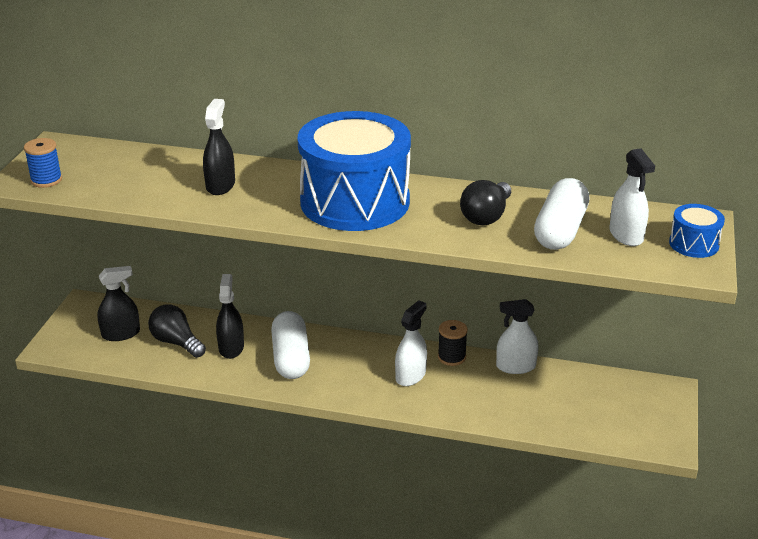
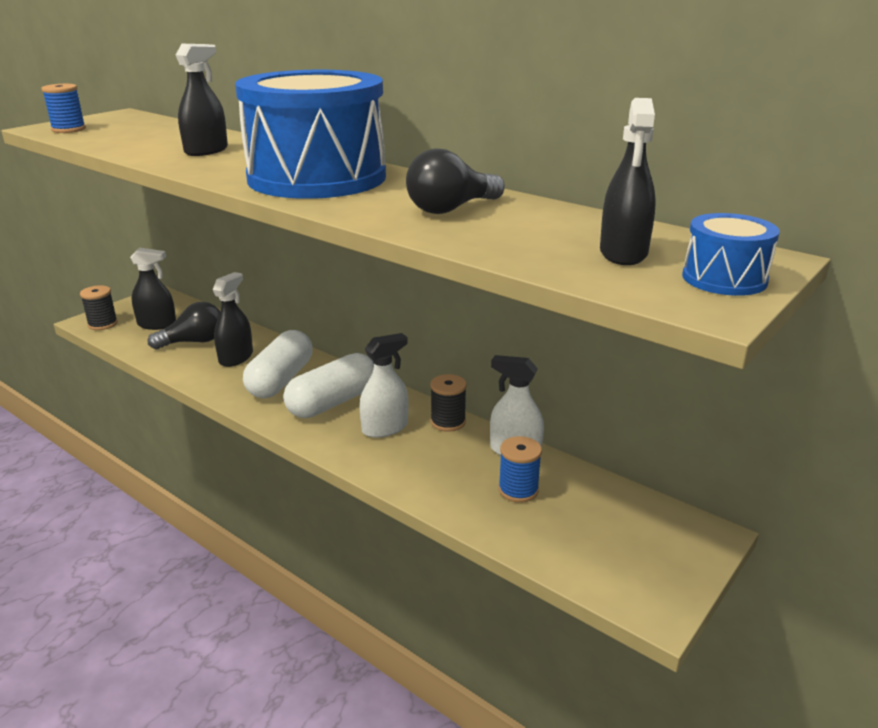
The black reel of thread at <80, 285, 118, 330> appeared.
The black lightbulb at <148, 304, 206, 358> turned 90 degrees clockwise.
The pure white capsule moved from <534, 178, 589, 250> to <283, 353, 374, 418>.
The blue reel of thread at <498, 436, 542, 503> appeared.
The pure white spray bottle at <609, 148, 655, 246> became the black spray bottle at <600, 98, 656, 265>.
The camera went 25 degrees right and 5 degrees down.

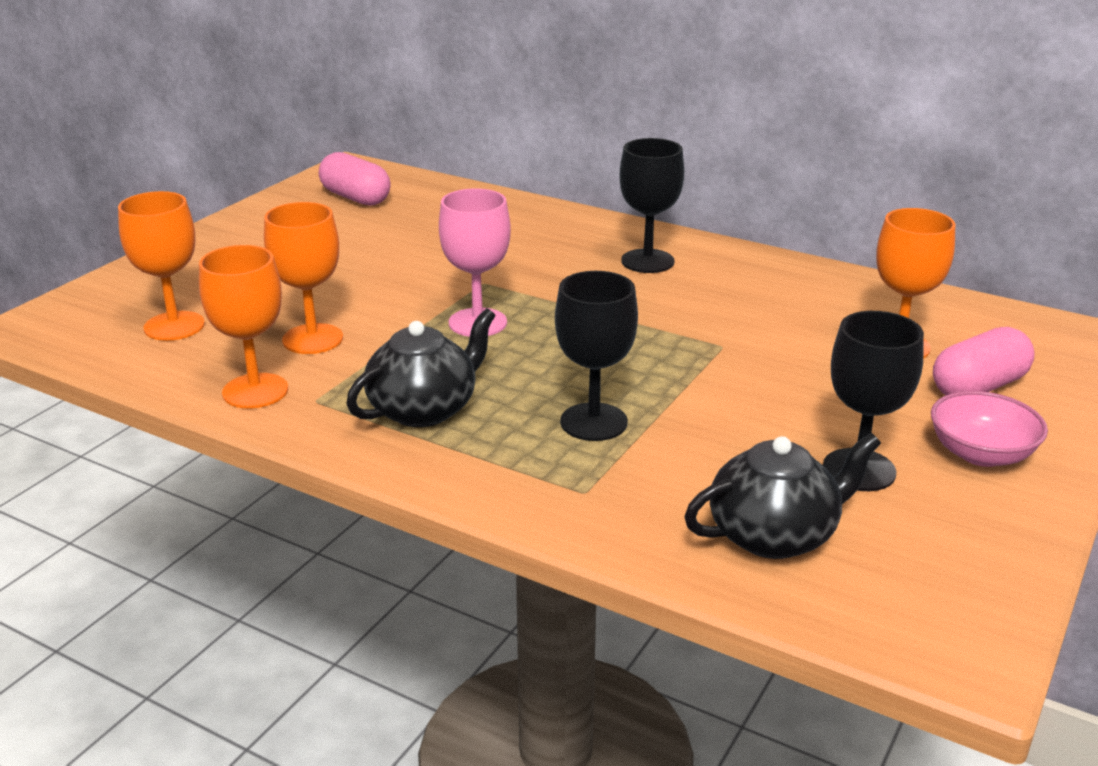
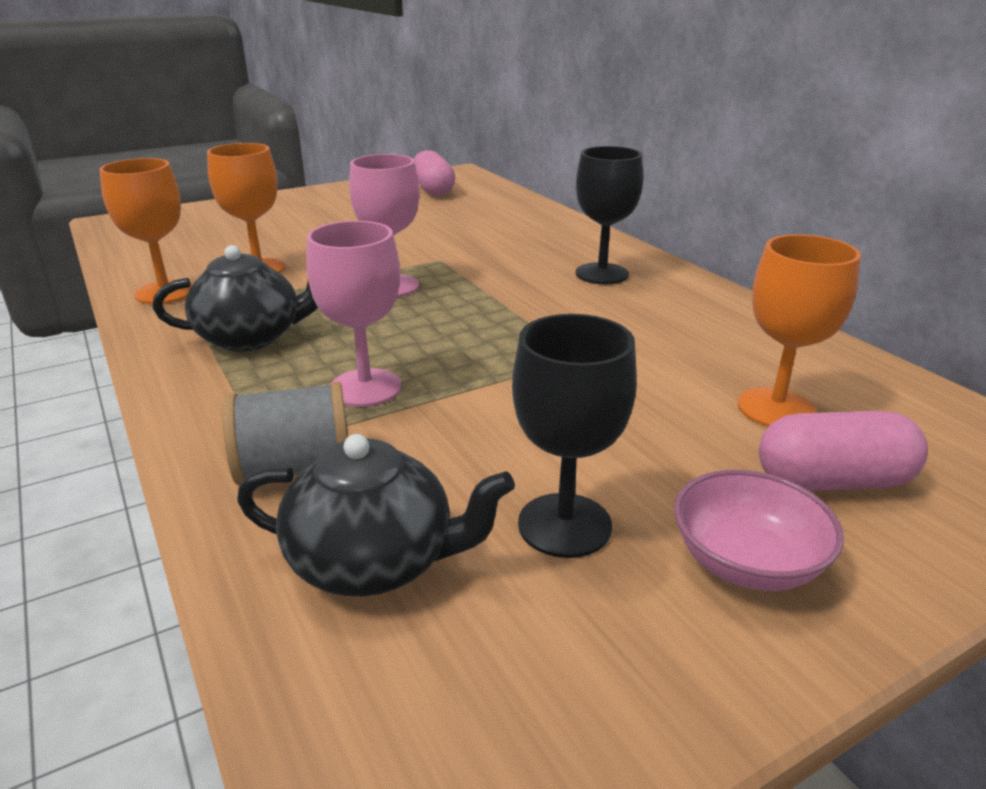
The gray reel of thread at <223, 381, 348, 485> appeared.
The black wine glass at <555, 271, 638, 441> became the rosy wine glass at <306, 221, 401, 407>.
The bright orange wine glass at <118, 191, 205, 341> disappeared.
The camera went 30 degrees right and 0 degrees up.

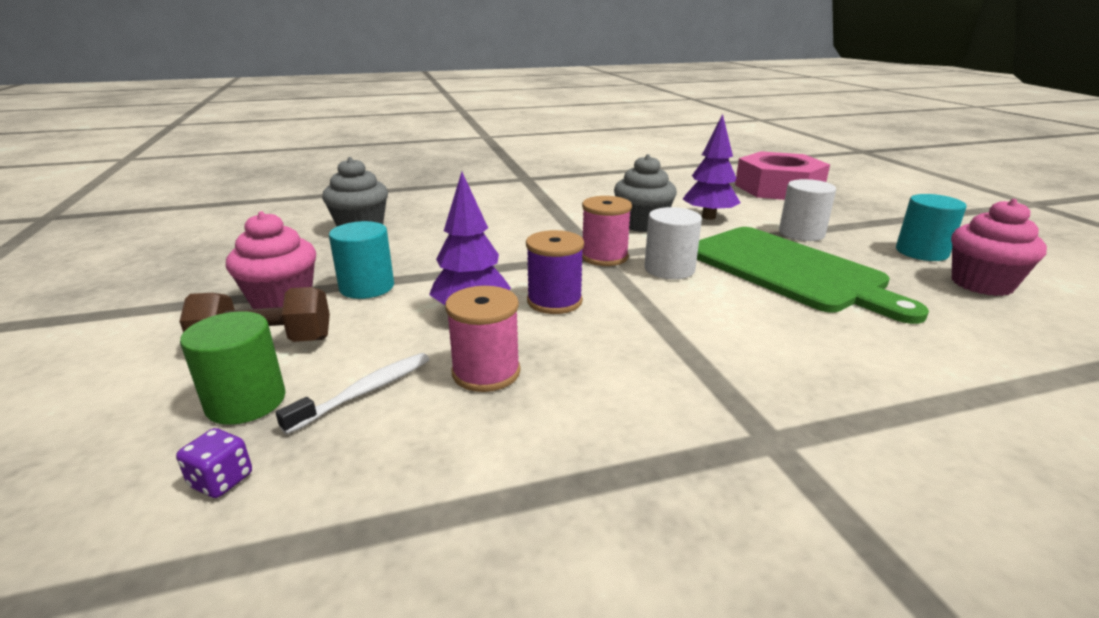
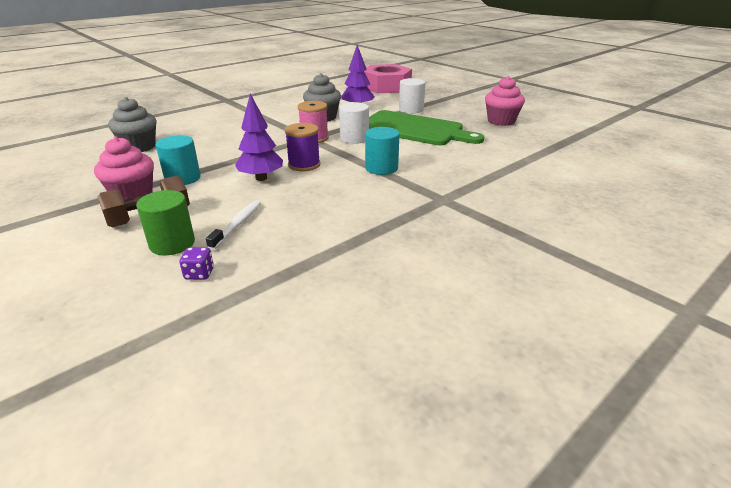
The teal cylinder moved from <896, 194, 966, 261> to <365, 127, 400, 175>.
The rosy reel of thread at <445, 286, 521, 392> disappeared.
The camera went 25 degrees left and 5 degrees up.

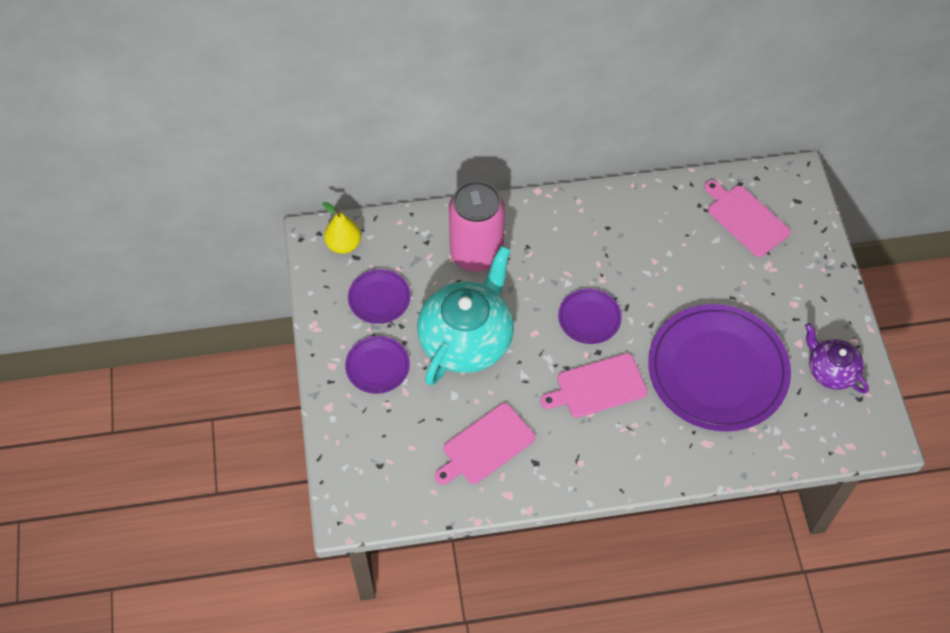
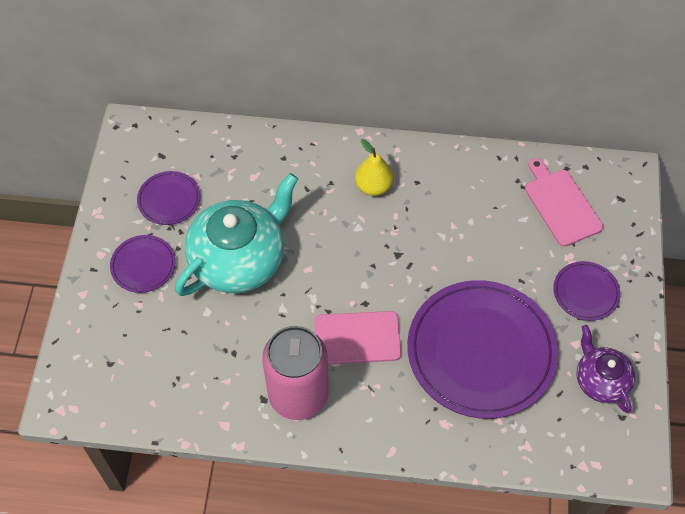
The rosy tin moved from <449, 181, 505, 272> to <262, 326, 329, 420>.
The bright yellow toy pear moved from <323, 202, 361, 254> to <355, 139, 393, 196>.
The purple flat dish moved from <558, 289, 622, 344> to <553, 261, 621, 321>.
The rosy chopping board at <435, 403, 535, 485> disappeared.
The camera went 15 degrees right and 0 degrees up.

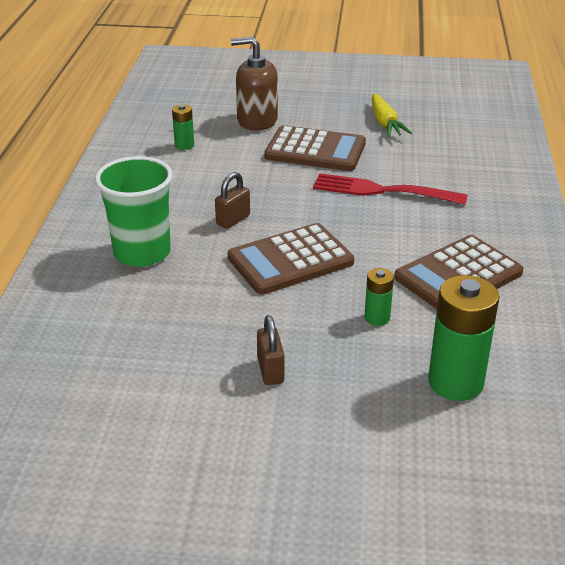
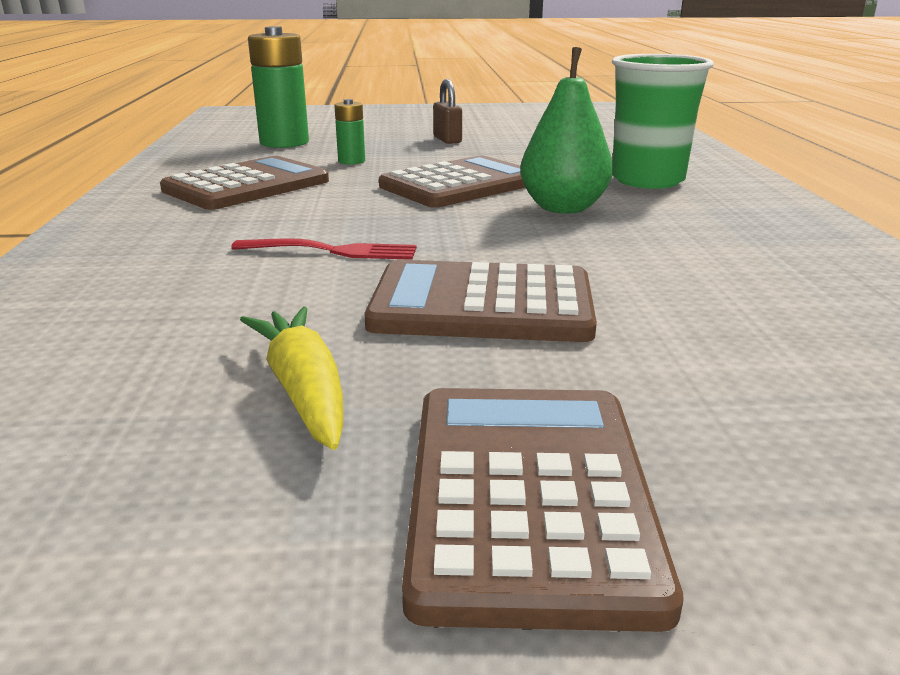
The crimson table fork at <313, 173, 468, 205> changed to 0.65 times the size.
The russet calculator at <402, 388, 684, 632> appeared.
The russet small lock at <215, 172, 250, 229> was replaced by the green toy pear at <520, 47, 613, 214>.
The green AA battery at <172, 104, 194, 150> disappeared.
The russet pump bottle at <231, 36, 278, 131> disappeared.
The camera went 170 degrees right and 10 degrees down.

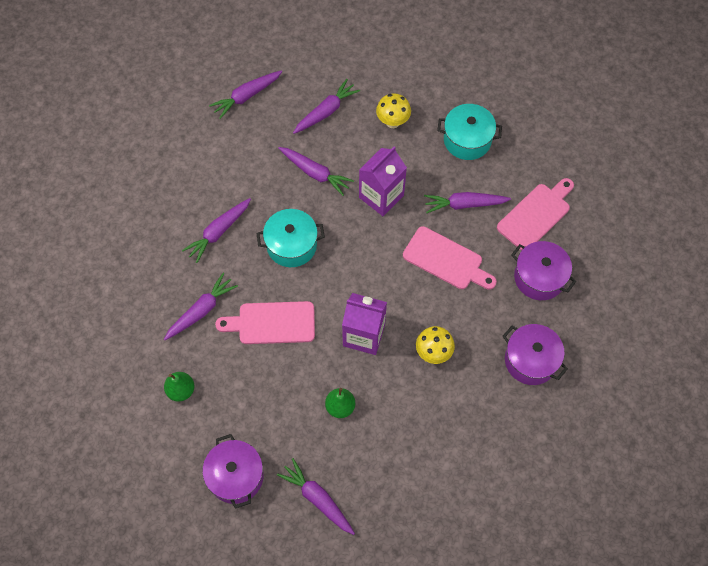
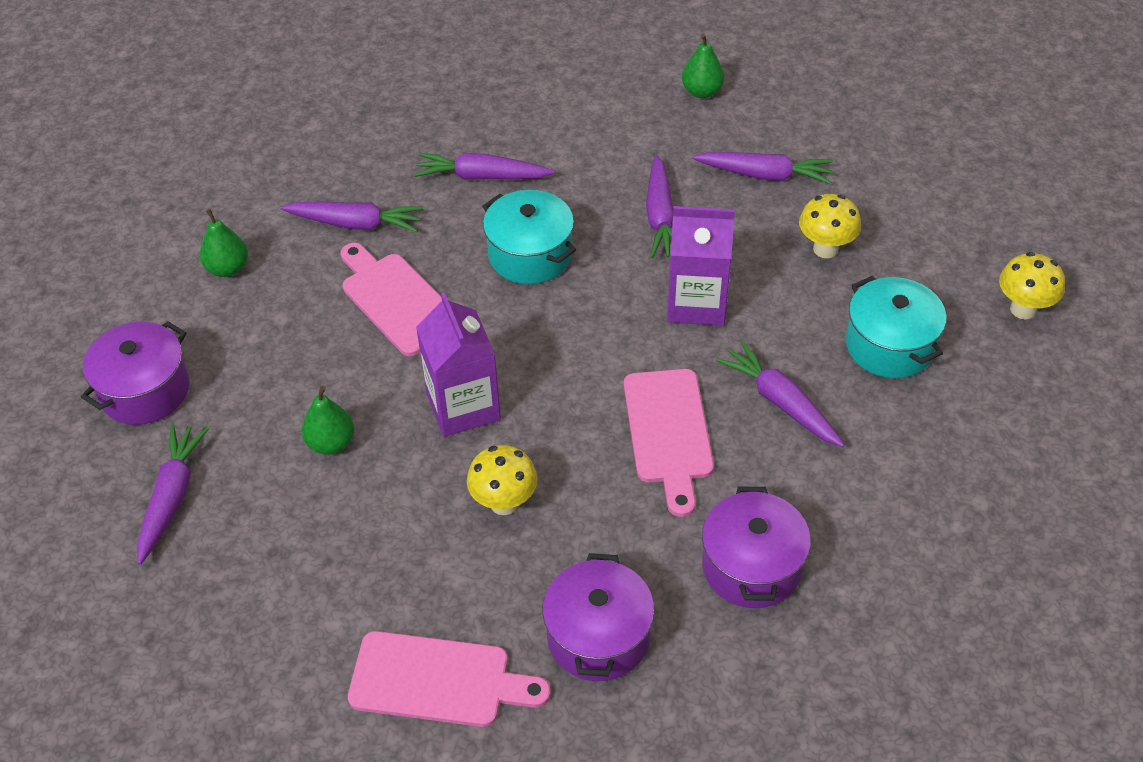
The rosy chopping board moved from <497, 178, 574, 251> to <348, 631, 551, 727>.
The purple carrot at <209, 70, 282, 119> was replaced by the green toy pear at <682, 34, 724, 98>.
The bright yellow mushroom at <999, 252, 1065, 319> appeared.
The camera went 55 degrees right and 15 degrees down.

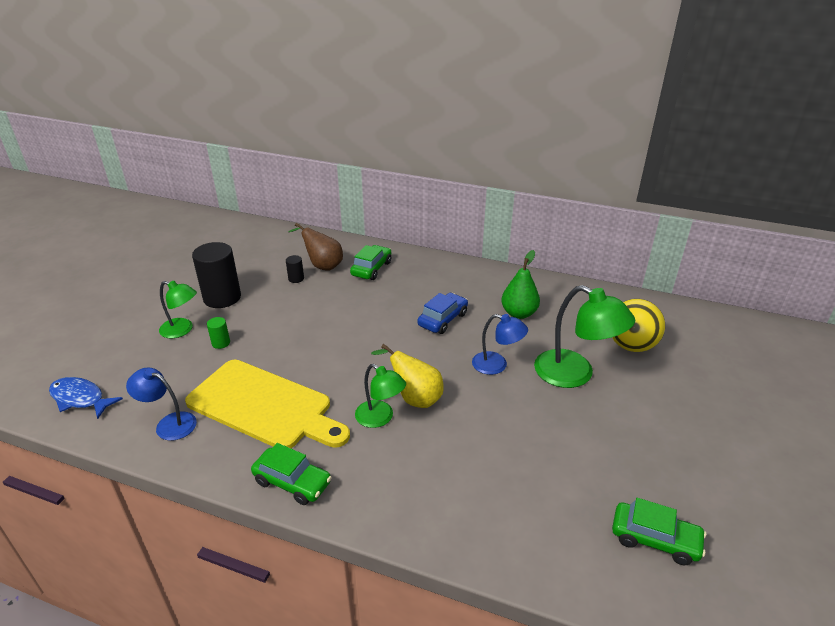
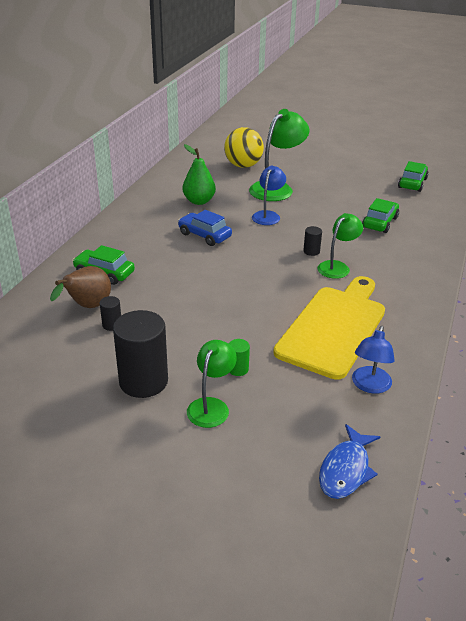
The bright yellow toy pear at <371, 344, 444, 408> was replaced by the black cylinder at <303, 226, 322, 256>.
The green toy car moved from <251, 443, 332, 505> to <362, 198, 399, 233>.
The camera went 90 degrees left and 0 degrees up.

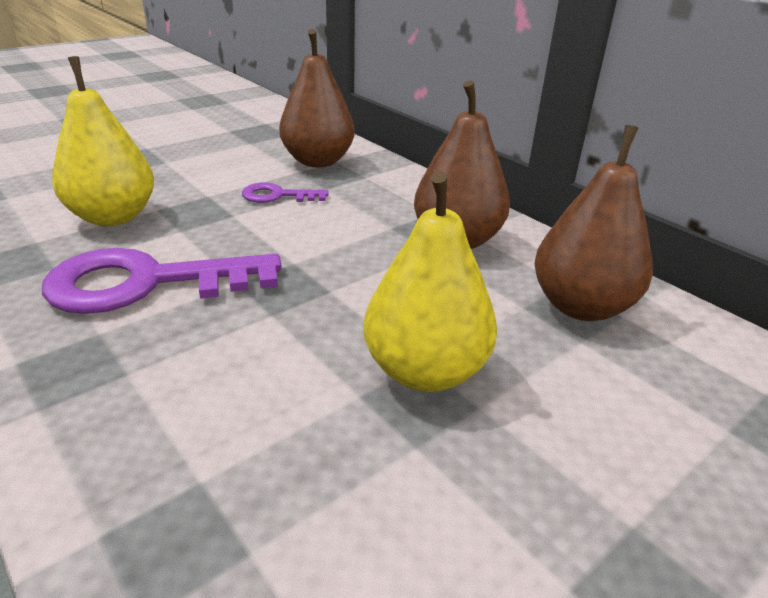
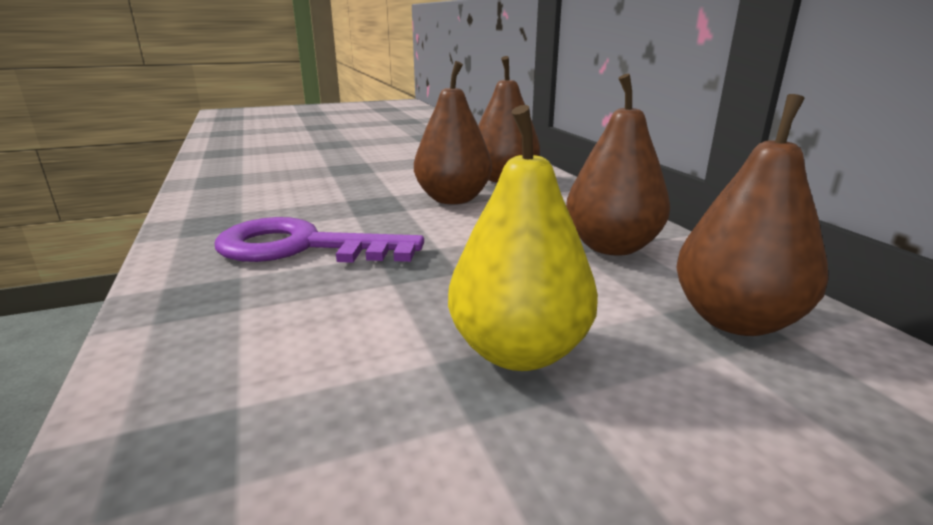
The purple latchkey at <242, 182, 329, 203> was replaced by the russet toy pear at <414, 61, 492, 204>.
The bright yellow toy pear at <52, 56, 154, 226> disappeared.
The camera went 20 degrees right and 10 degrees down.

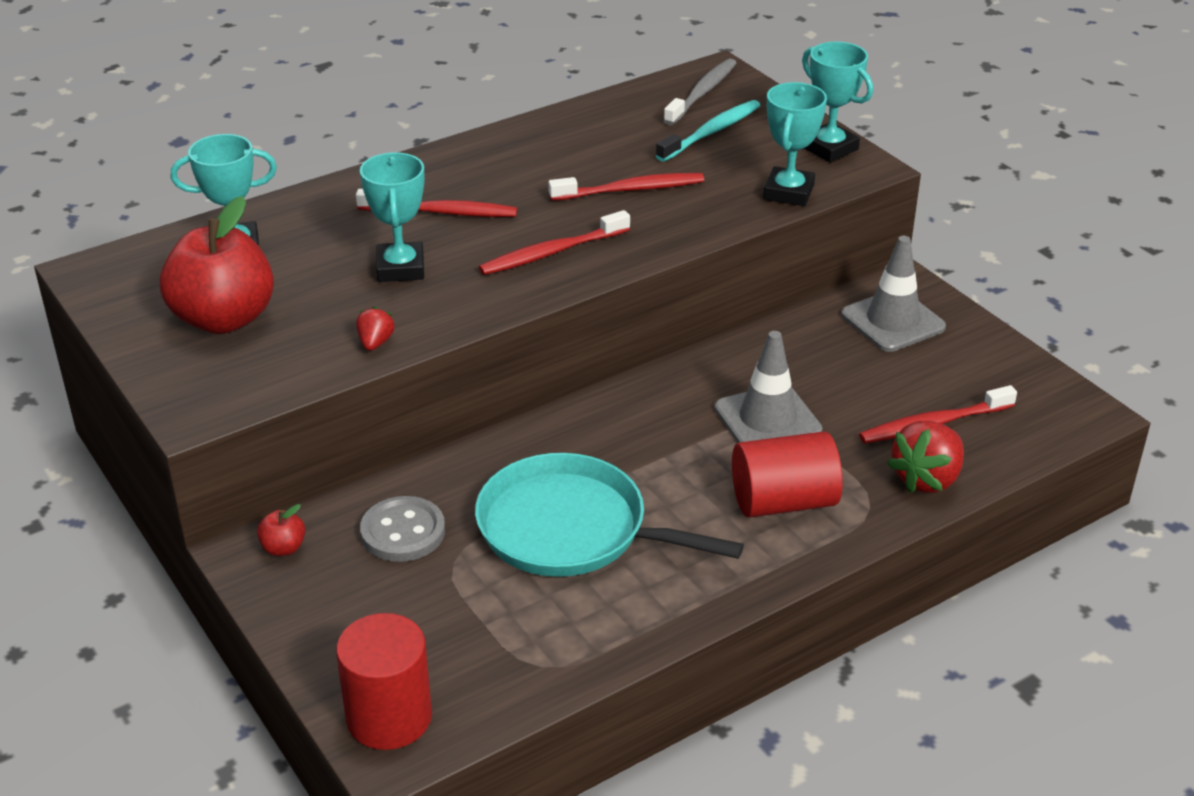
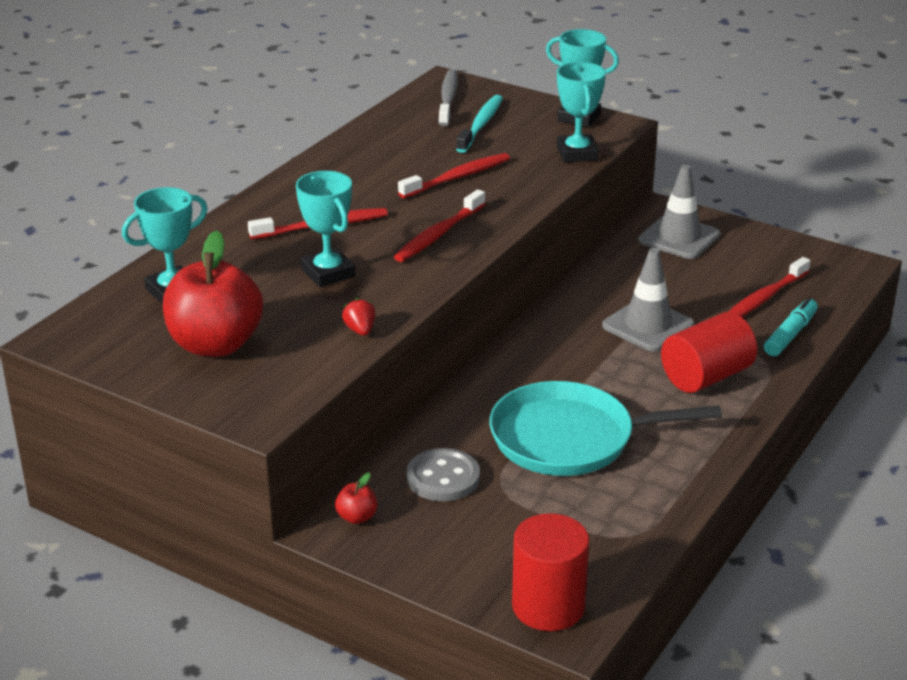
The crimson berry at <887, 421, 964, 493> was replaced by the teal felt pen at <764, 298, 818, 356>.
The camera went 25 degrees left and 5 degrees down.

